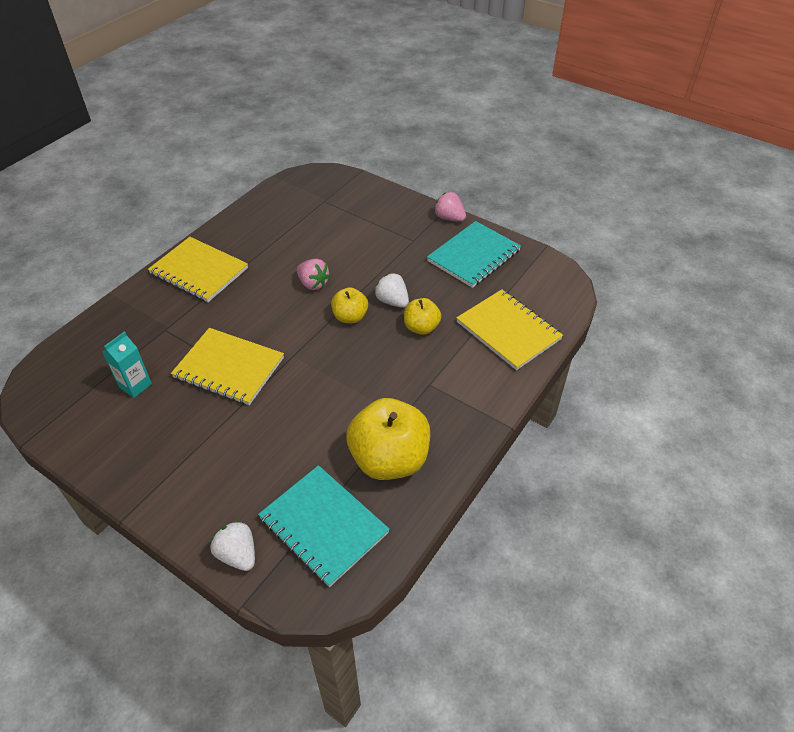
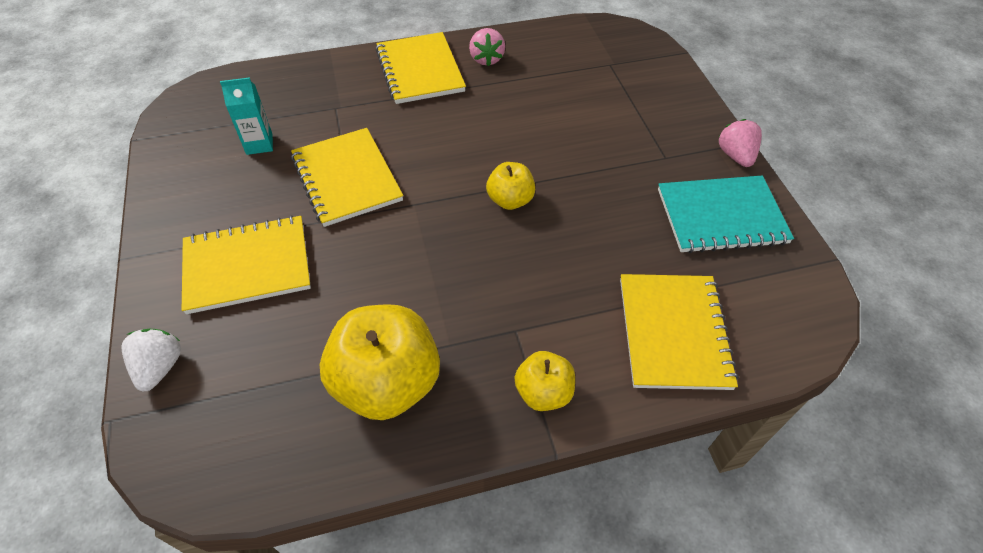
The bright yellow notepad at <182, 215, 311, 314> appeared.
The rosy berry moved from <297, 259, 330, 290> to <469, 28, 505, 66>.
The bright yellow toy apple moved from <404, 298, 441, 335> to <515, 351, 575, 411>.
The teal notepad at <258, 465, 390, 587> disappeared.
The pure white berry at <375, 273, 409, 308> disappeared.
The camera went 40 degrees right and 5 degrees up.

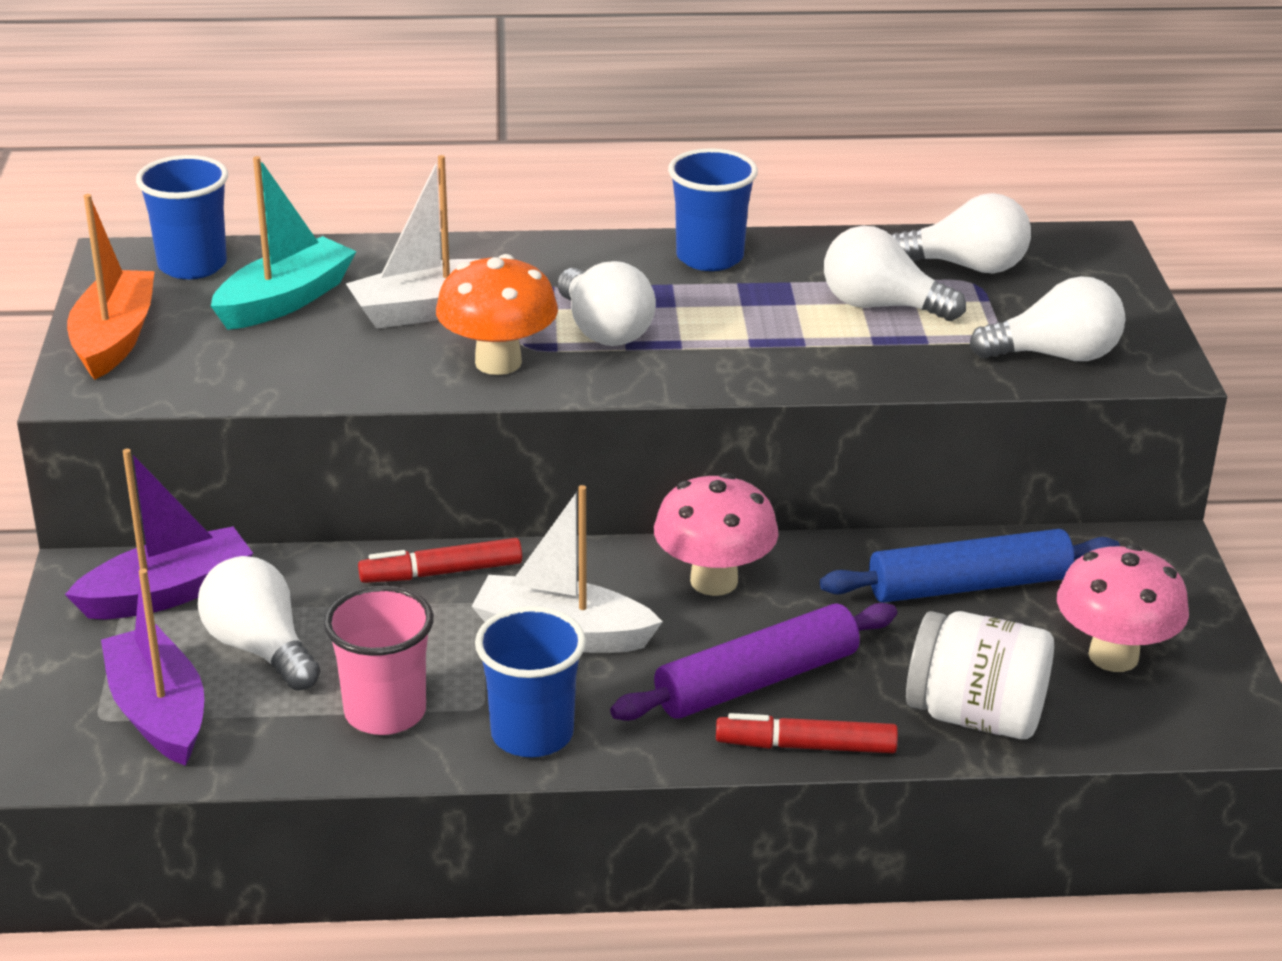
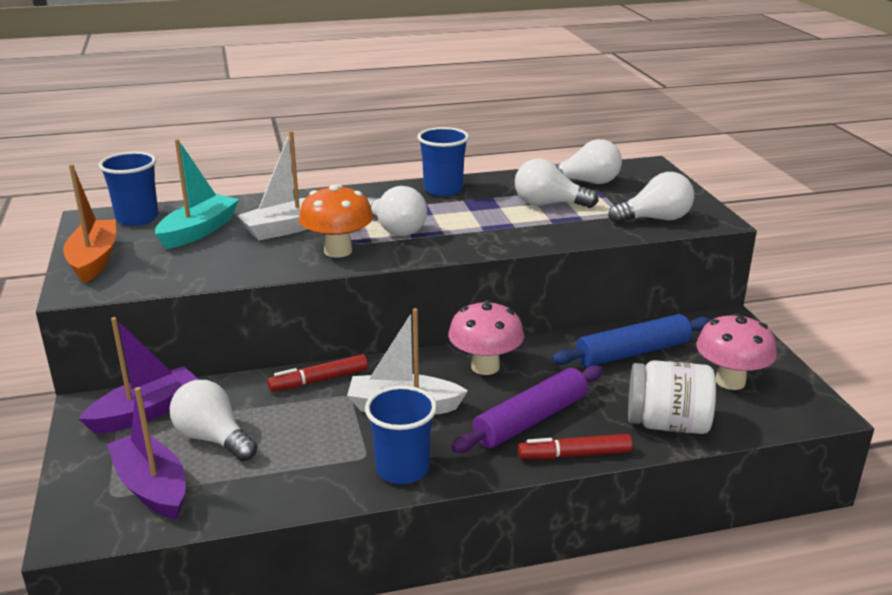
The rosy tumbler at <324, 586, 434, 735> disappeared.
The camera went 10 degrees left and 5 degrees down.

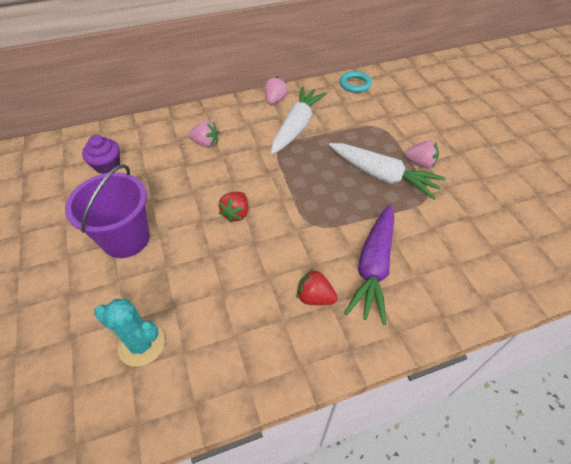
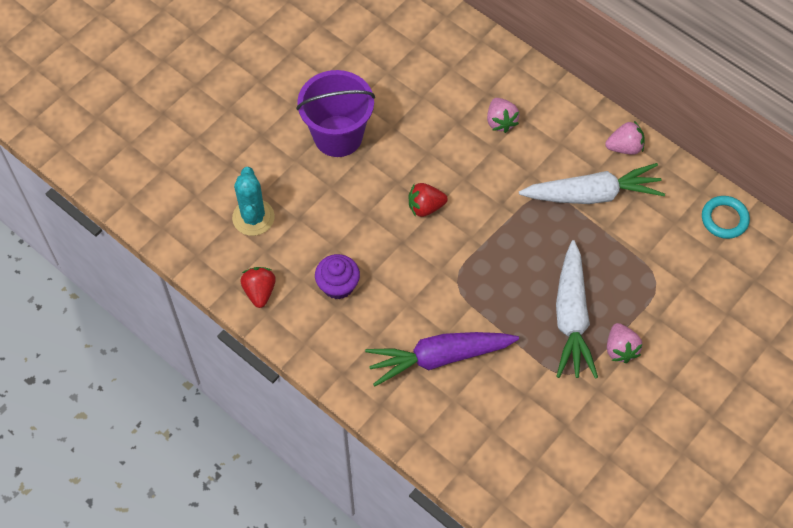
The crimson berry moved from <297, 269, 338, 305> to <240, 267, 276, 308>.
The purple fairy cake moved from <82, 135, 120, 174> to <315, 254, 360, 300>.
The camera went 60 degrees right and 10 degrees up.

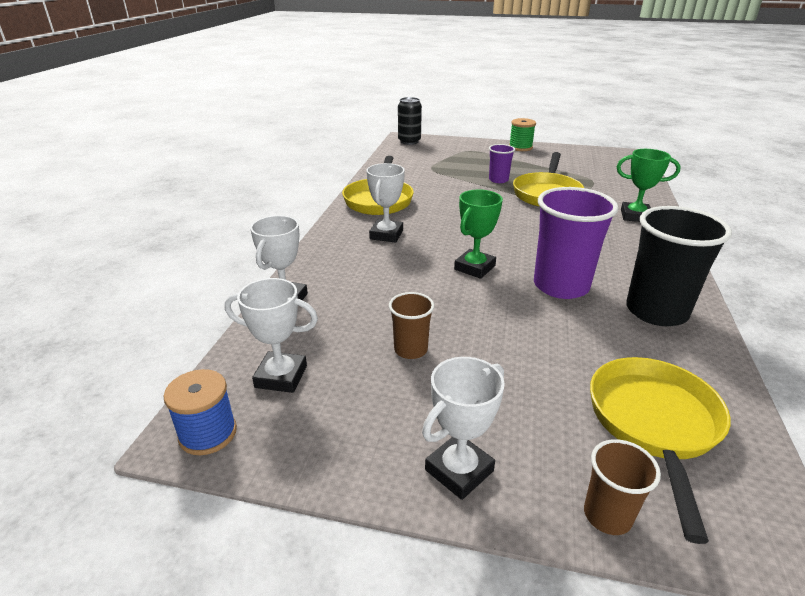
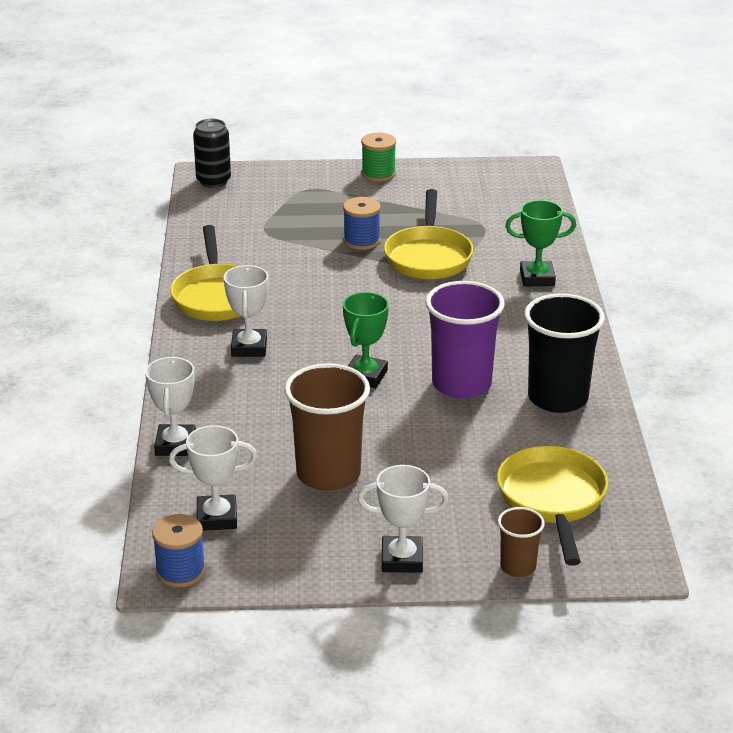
The russet tumbler at <389, 292, 434, 359> changed to 1.94 times the size.
The purple tumbler at <489, 144, 515, 183> was replaced by the blue reel of thread at <343, 197, 381, 250>.
The pure white award cup at <422, 357, 505, 500> turned 60 degrees clockwise.
The camera went 15 degrees left and 0 degrees up.

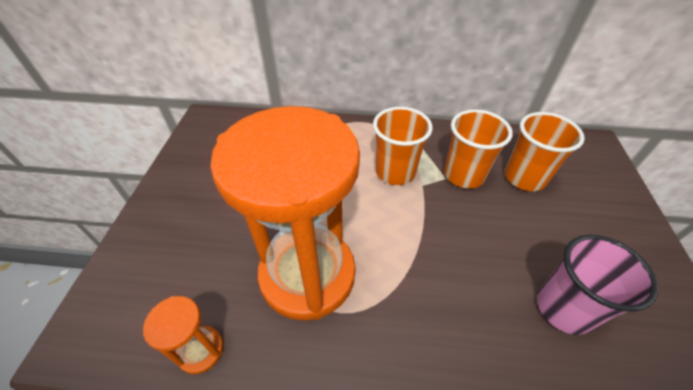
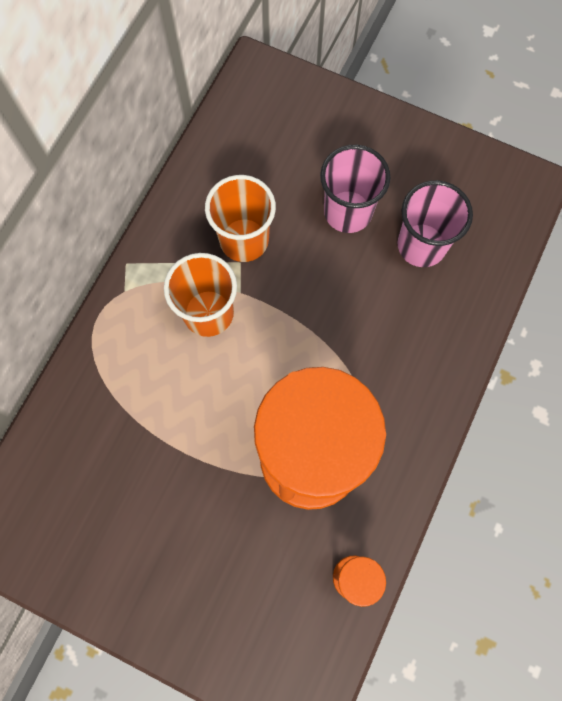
The rosy tumbler at <320, 145, 391, 233> appeared.
The bright orange tumbler at <505, 112, 585, 191> disappeared.
The camera went 70 degrees left and 25 degrees up.

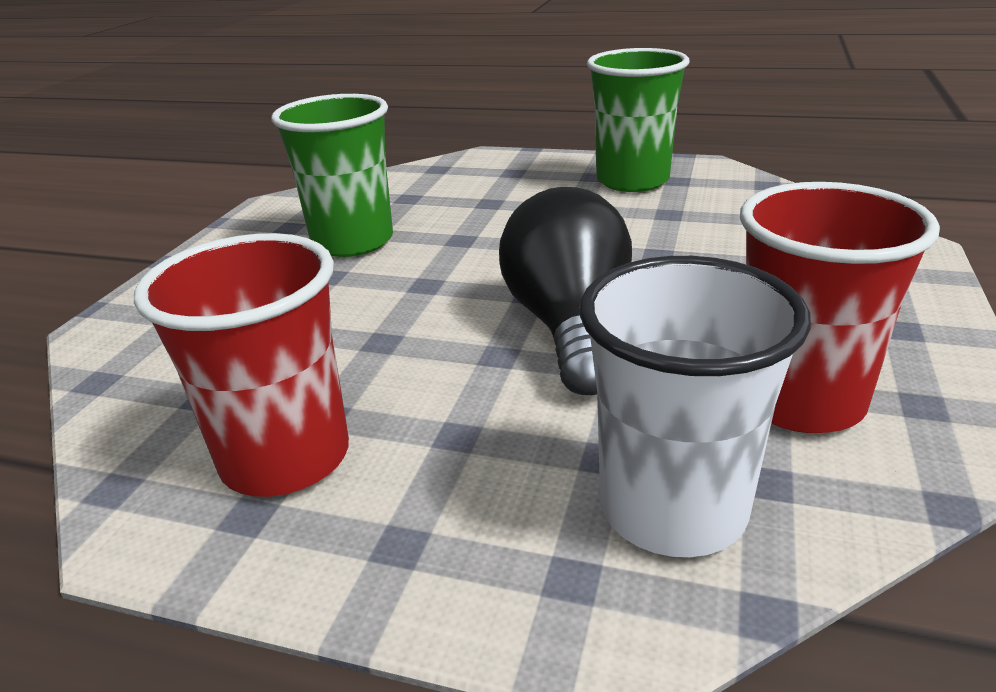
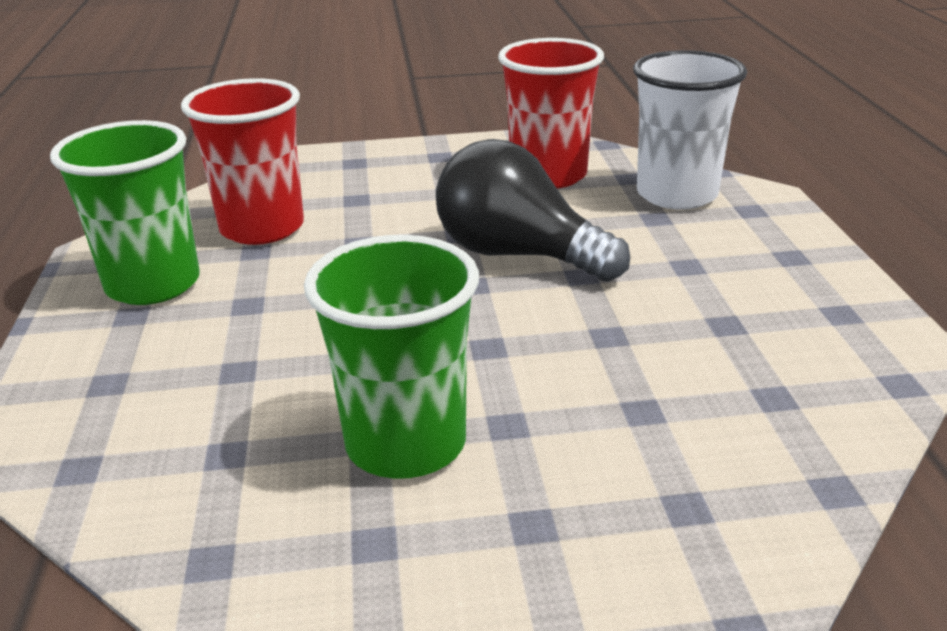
The crimson tumbler moved from <134, 233, 349, 497> to <181, 78, 304, 245>.
The black lightbulb at <499, 187, 632, 395> turned 60 degrees clockwise.
The camera went 115 degrees left and 0 degrees up.

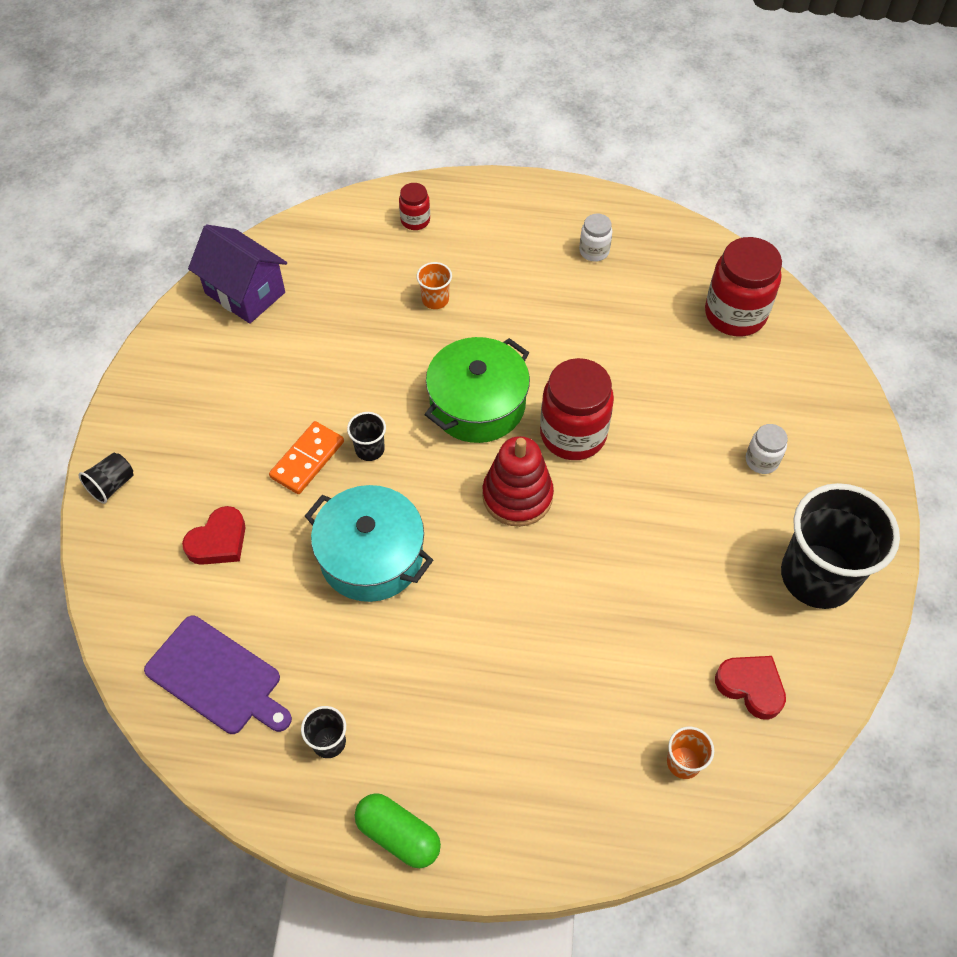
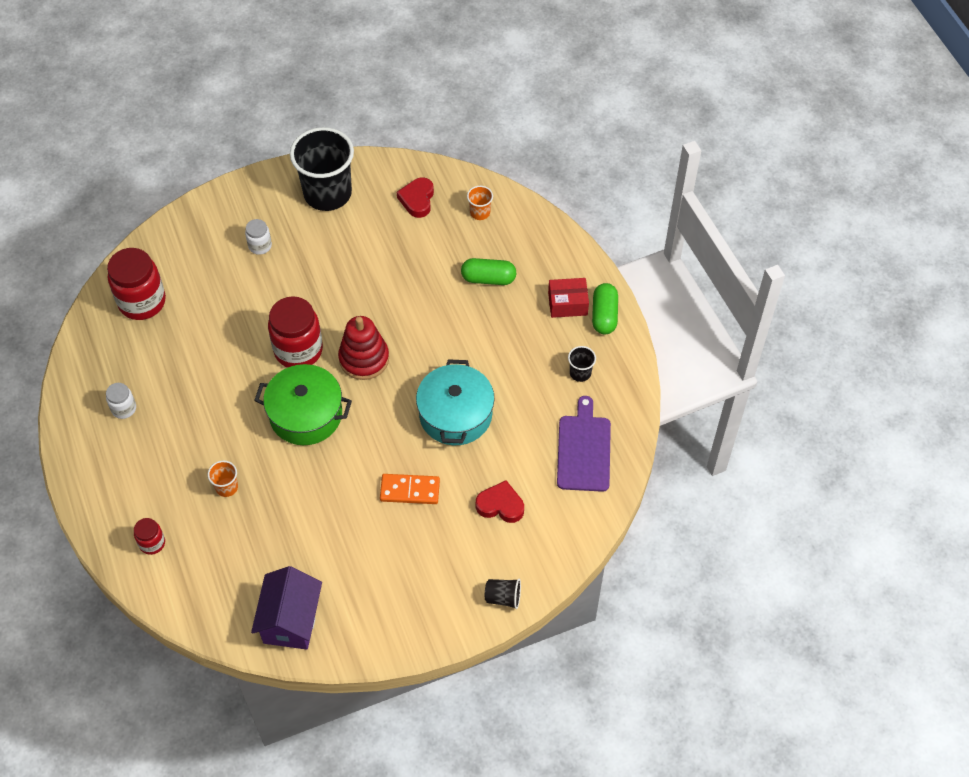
The green capsule at <461, 258, 516, 285> appeared.
The crimson parcel at <548, 278, 589, 318> appeared.
The black tumbler at <347, 412, 386, 461> disappeared.
The camera went 120 degrees left and 0 degrees up.

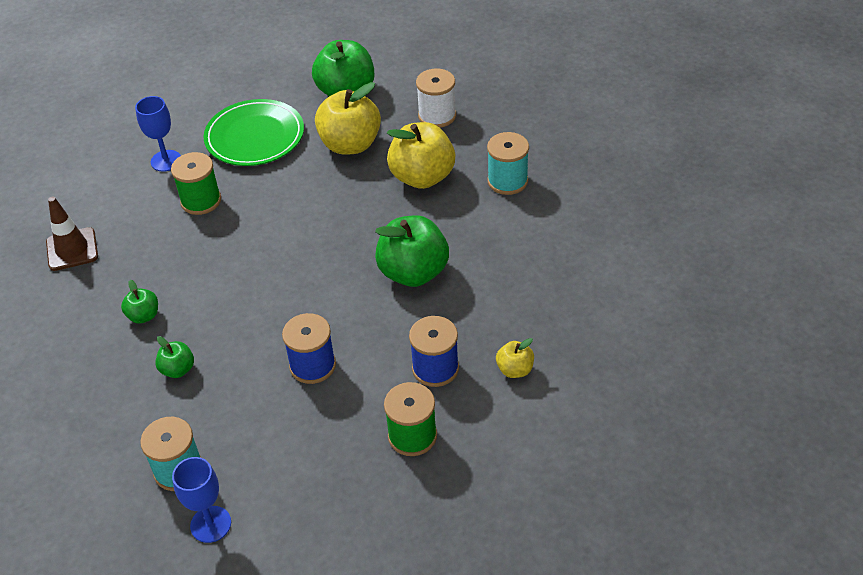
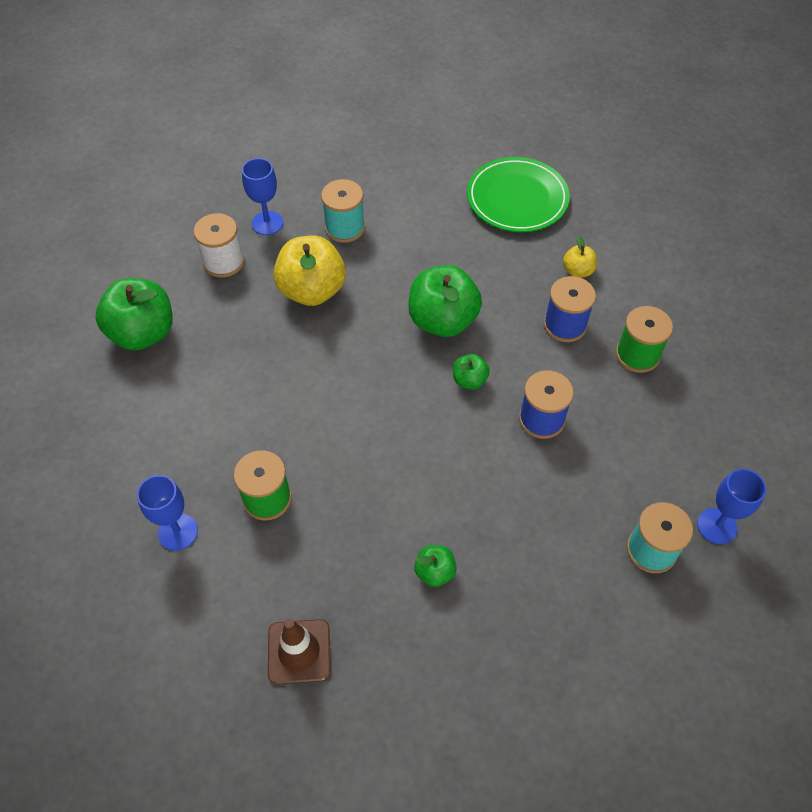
The blue wine glass at <242, 158, 283, 235> appeared.
The green toy apple moved from <155, 336, 194, 378> to <453, 354, 490, 390>.
The green flat dish moved from <203, 99, 304, 166> to <467, 157, 570, 232>.
The bright yellow toy apple at <315, 82, 381, 155> disappeared.
The camera went 80 degrees left and 10 degrees up.

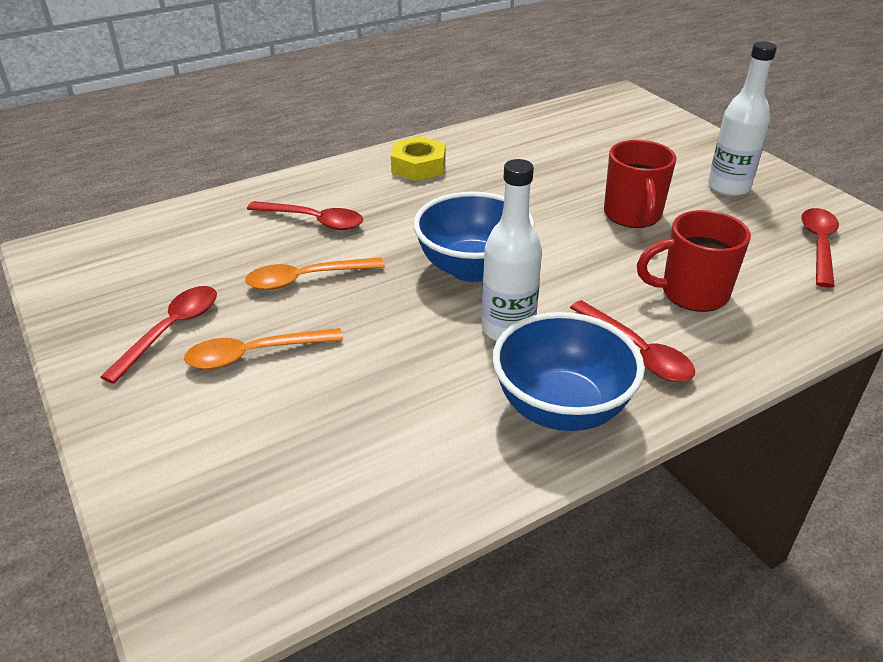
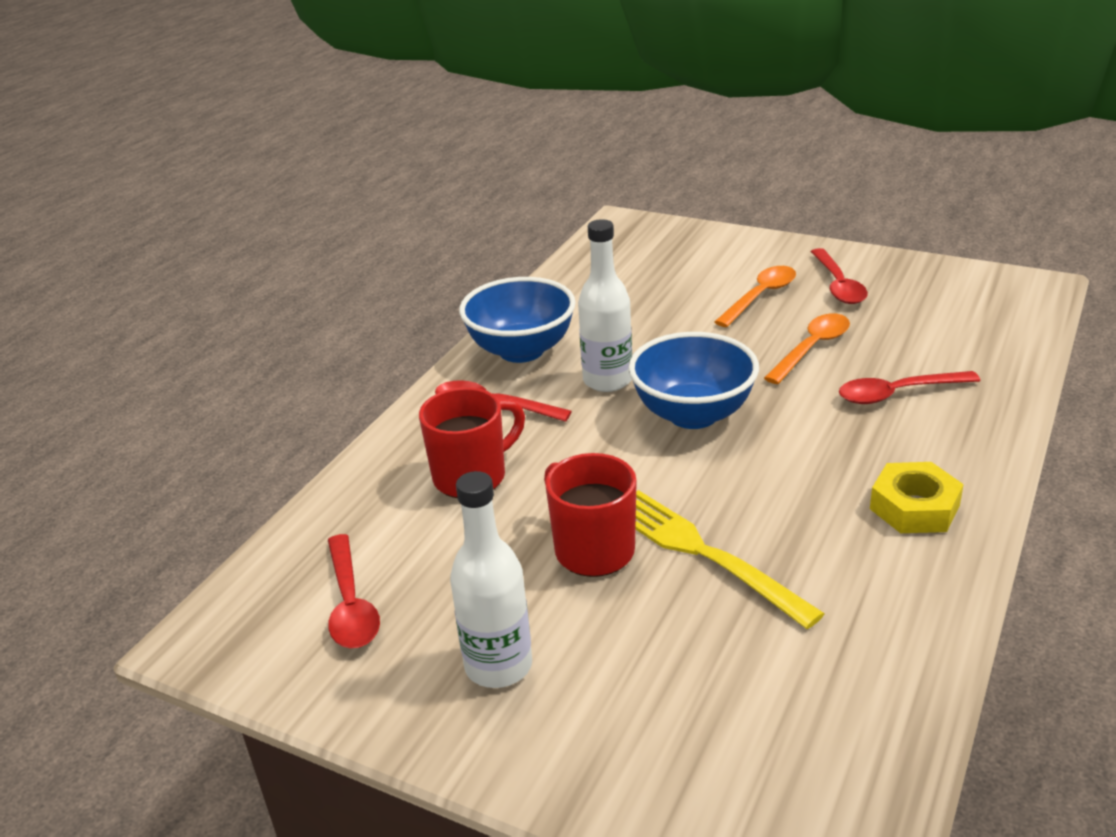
The bright yellow table fork at <635, 490, 825, 629> appeared.
The camera went 150 degrees right and 5 degrees down.

